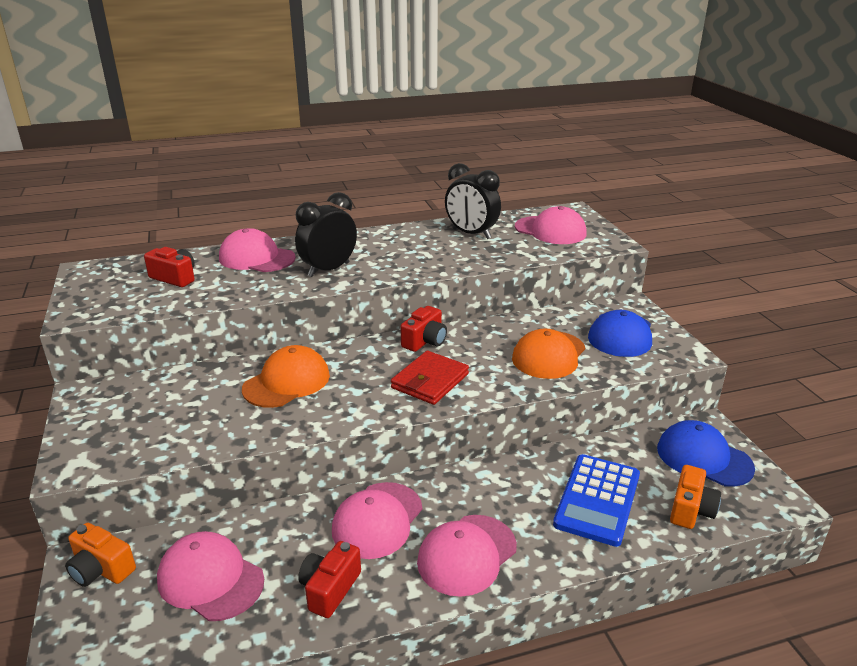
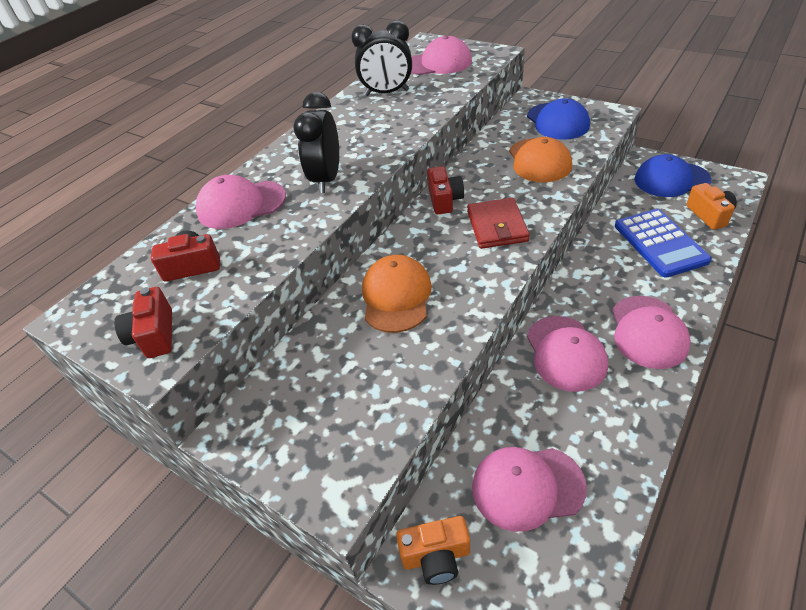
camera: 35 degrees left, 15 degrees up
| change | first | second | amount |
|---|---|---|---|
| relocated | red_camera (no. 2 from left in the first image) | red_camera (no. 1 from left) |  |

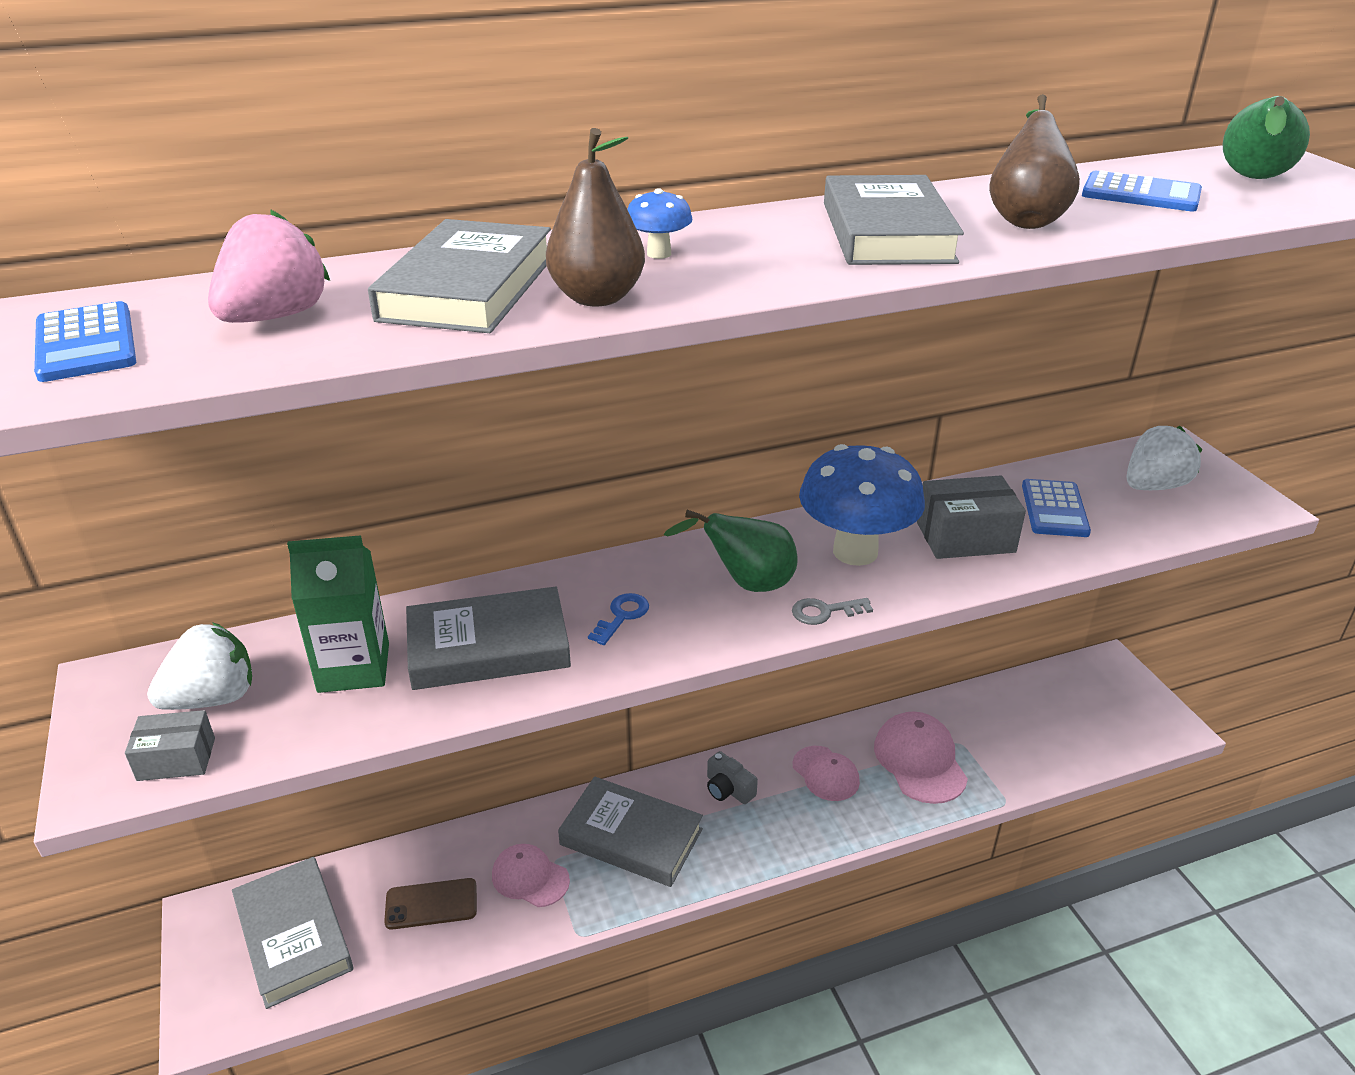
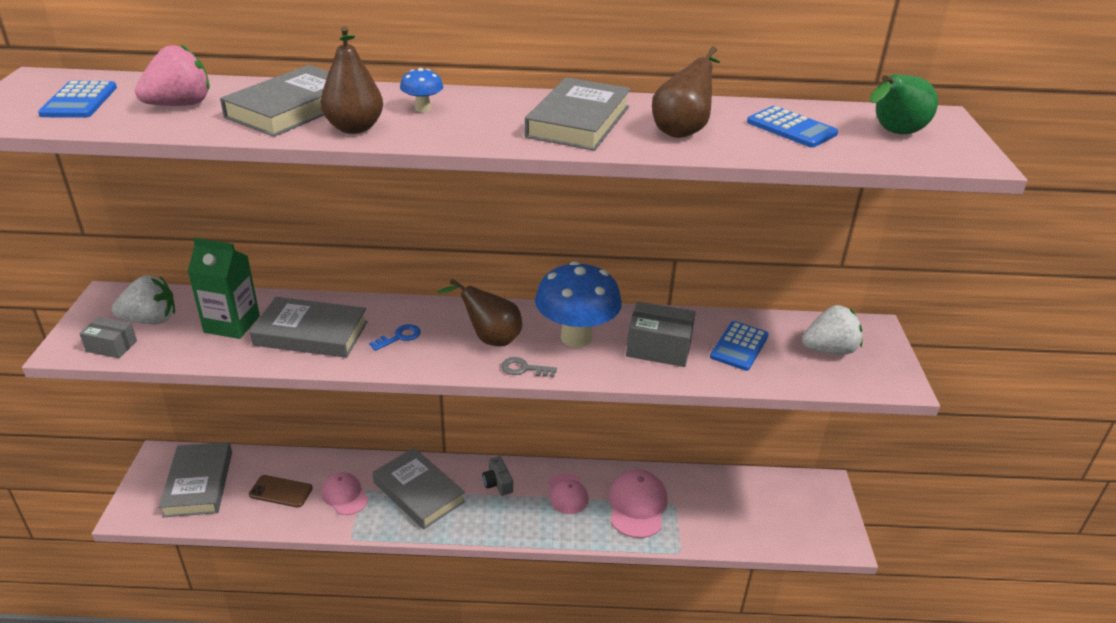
camera: 20 degrees right, 0 degrees up
| change | first | second | amount |
|---|---|---|---|
| colour | emerald_pear_fruit (no. 1 from left) | russet_pear_fruit (no. 2 from left) |  |

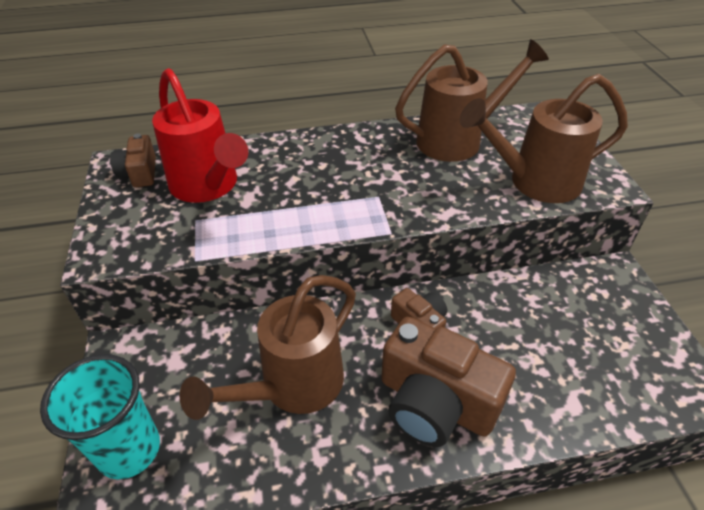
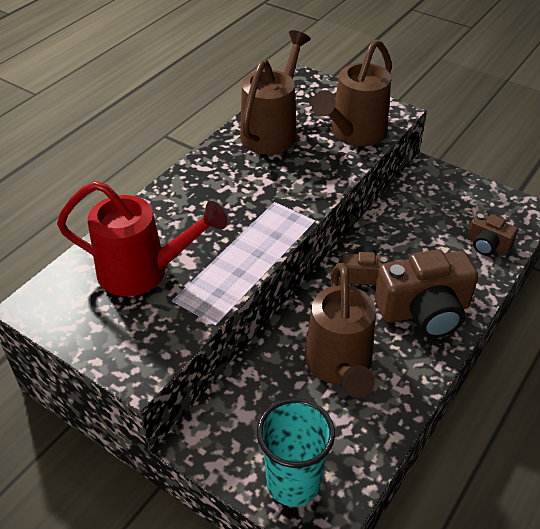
camera: 45 degrees left, 0 degrees up
| change | first | second | amount |
|---|---|---|---|
| relocated | russet_camera (no. 1 from left in the first image) | russet_camera (no. 3 from left) |  |

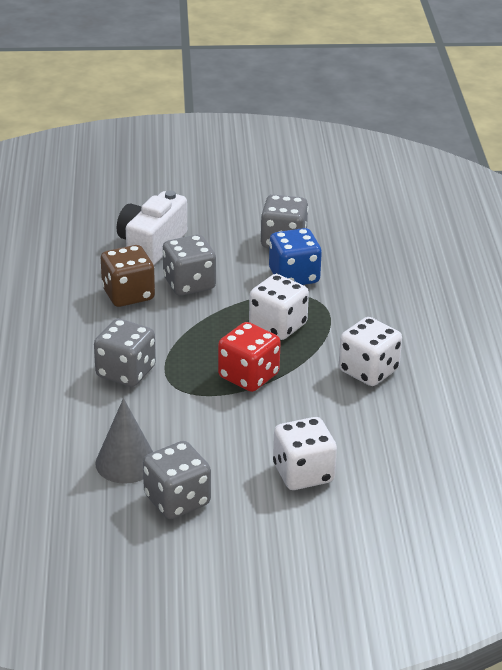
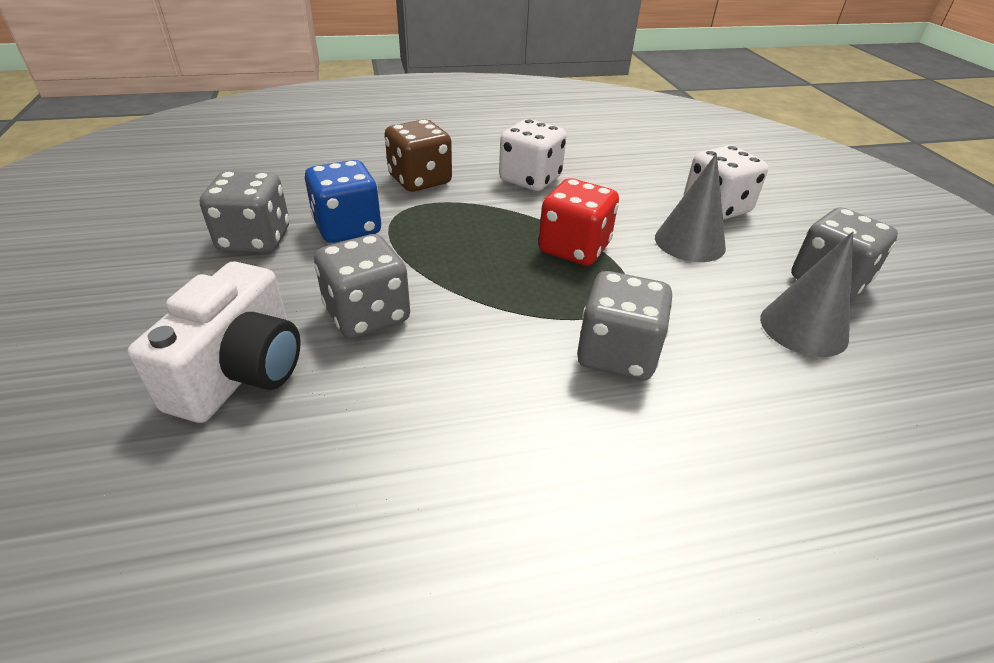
camera: 100 degrees left, 5 degrees up
| change | first | second | amount |
|---|---|---|---|
| relocated | russet_dice |  |  |
| spun | pure_white_camera |  | 90 degrees counterclockwise |
| missing | pure_white_dice (no. 1 from left) |  |  |
| appeared |  | gray_solid_cone (no. 1 from left) |  |

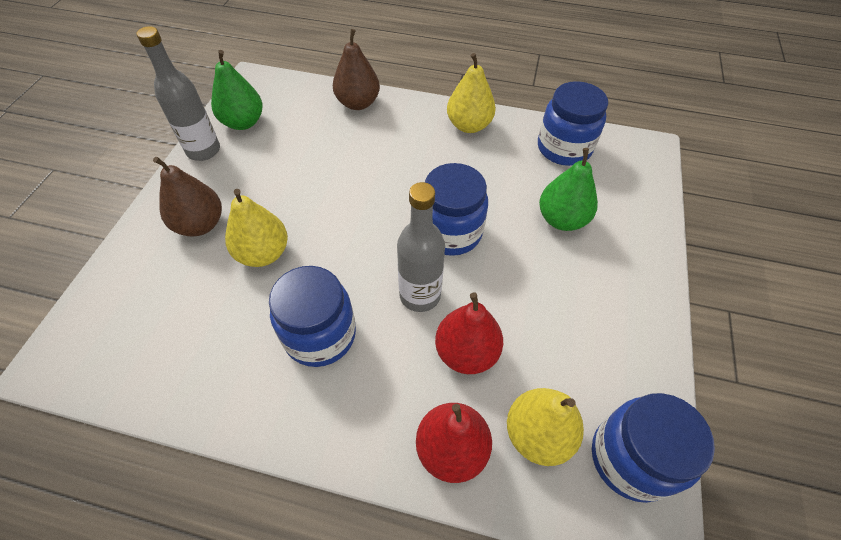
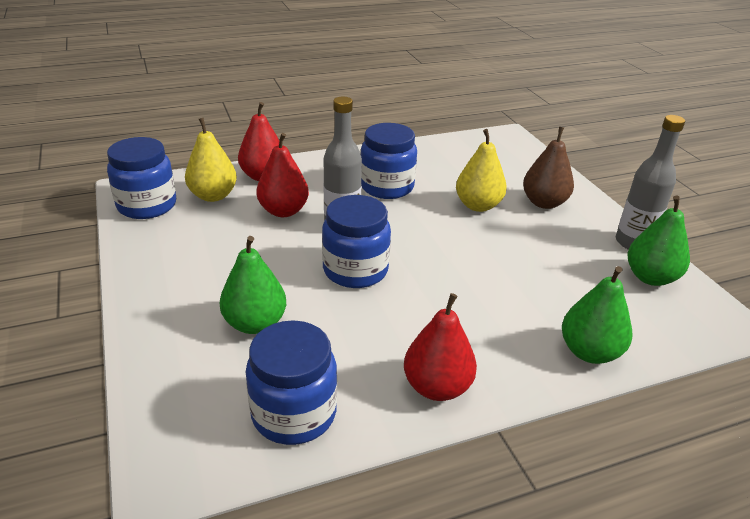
camera: 145 degrees right, 20 degrees down
| change | first | second | amount |
|---|---|---|---|
| colour | russet_pear_fruit (no. 2 from left) | emerald_pear_fruit (no. 2 from left) |  |
| colour | golden_pear_fruit (no. 2 from left) | red_pear_fruit (no. 3 from left) |  |

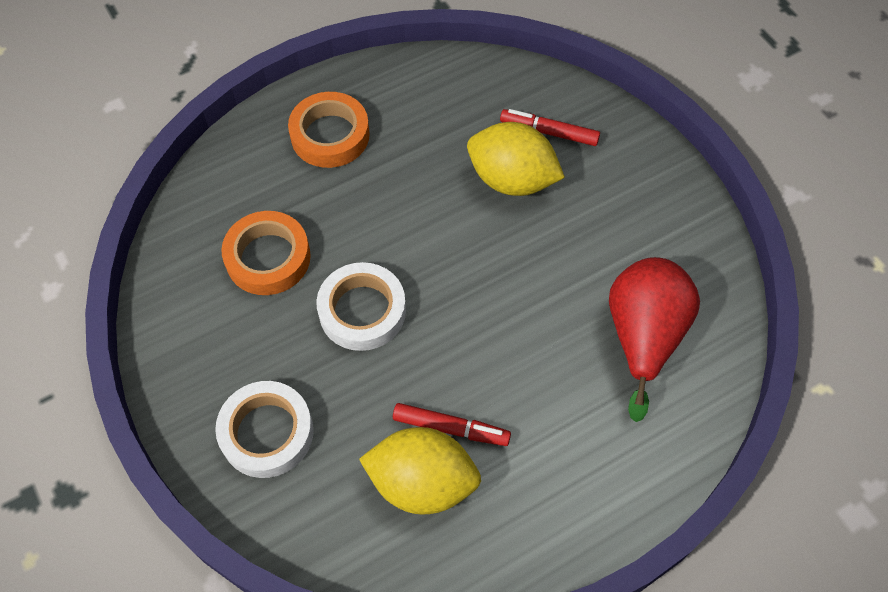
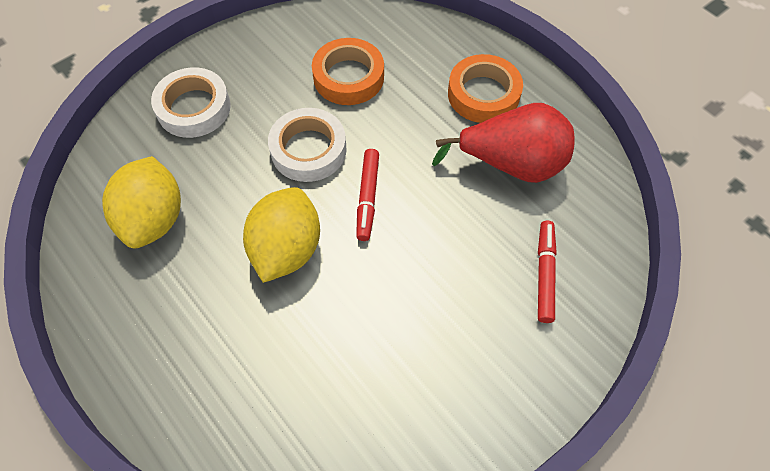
camera: 80 degrees right, 0 degrees up
| change | first | second | amount |
|---|---|---|---|
| relocated | red_marker (no. 1 from left) |  |  |
| relocated | golden_lemon (no. 2 from left) |  |  |
| relocated | red_pear_fruit |  |  |

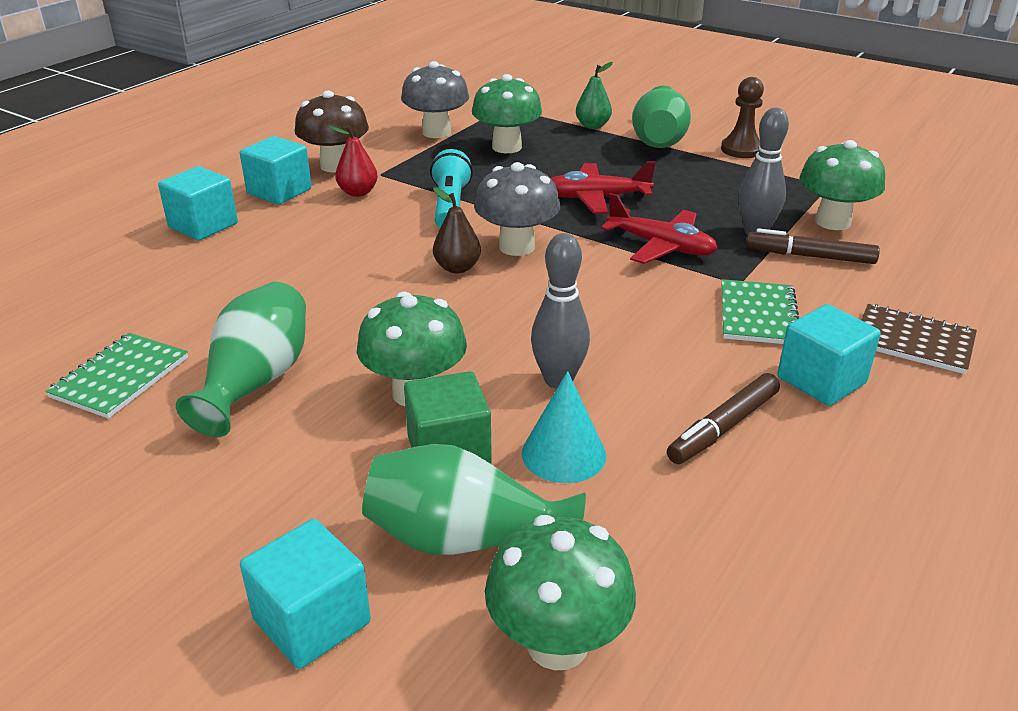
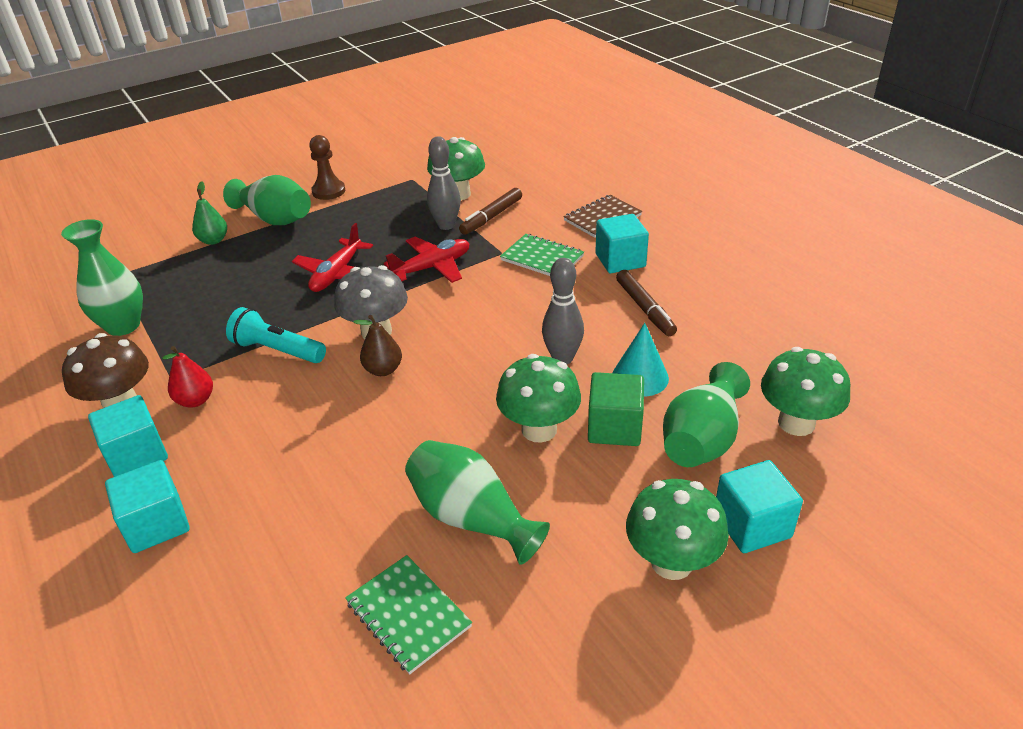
camera: 65 degrees left, 5 degrees up
| change | first | second | amount |
|---|---|---|---|
| exchanged | gray_toadstool (no. 1 from left) | emerald_flower_vase (no. 1 from left) |  |
| relocated | emerald_toadstool (no. 2 from left in the first image) | emerald_toadstool (no. 3 from left) |  |

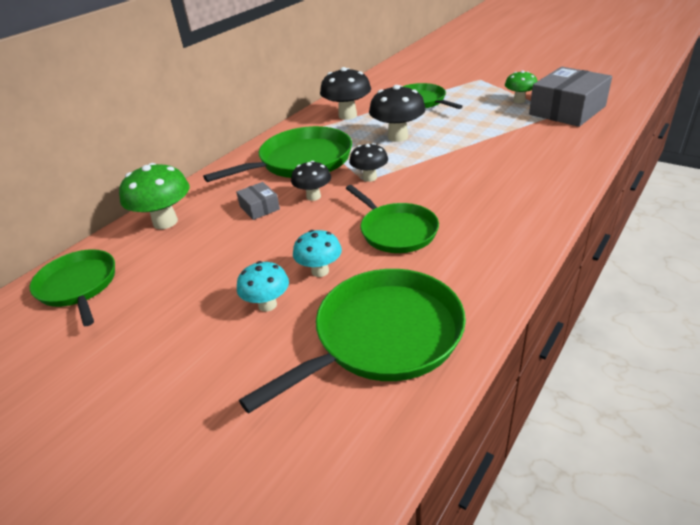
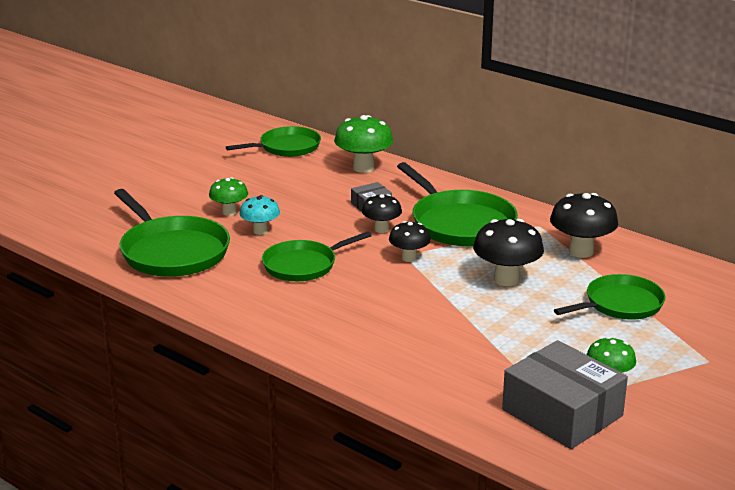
camera: 90 degrees right, 10 degrees down
| change | first | second | amount |
|---|---|---|---|
| colour | turquoise_toadstool (no. 1 from left) | emerald_toadstool (no. 1 from left) |  |

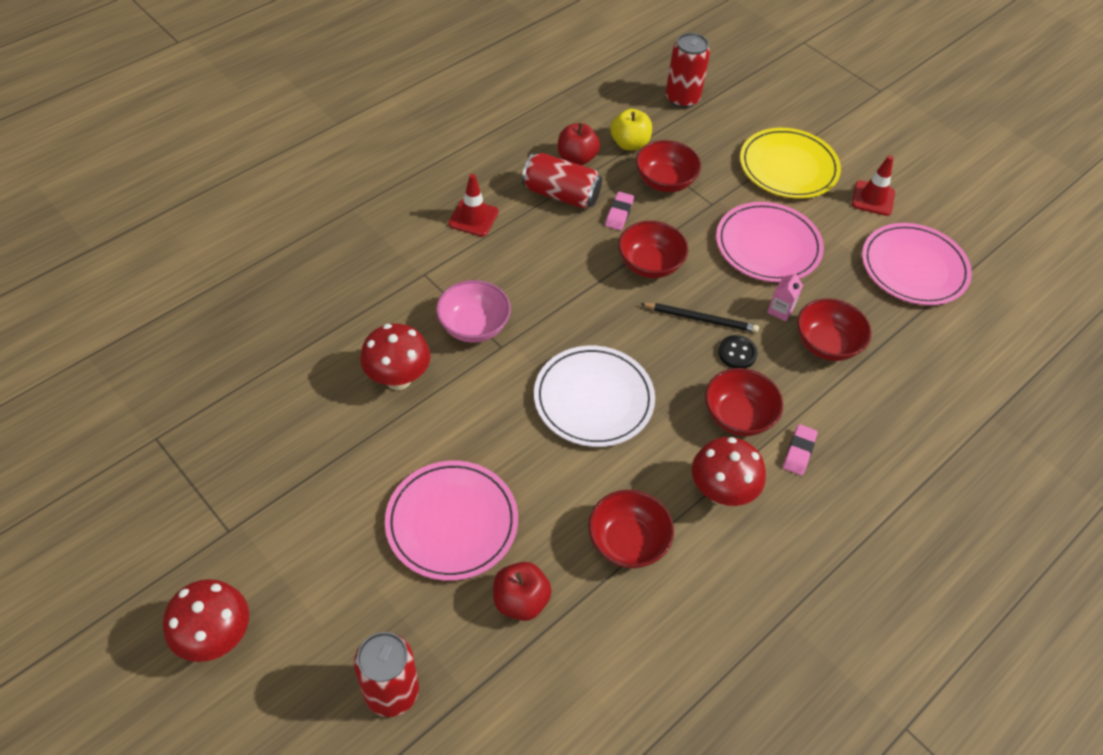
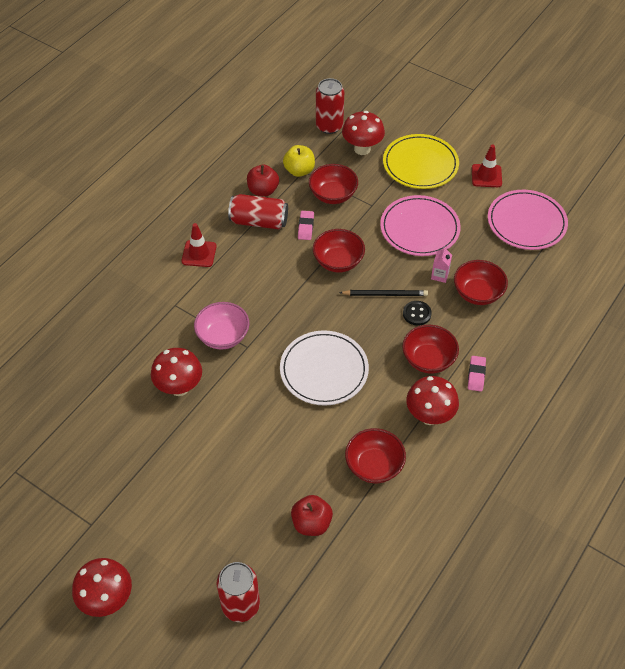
camera: 10 degrees left, 0 degrees up
| change | first | second | amount |
|---|---|---|---|
| missing | rose-pink_plate (no. 1 from left) |  |  |
| appeared |  | red_toadstool (no. 3 from left) |  |

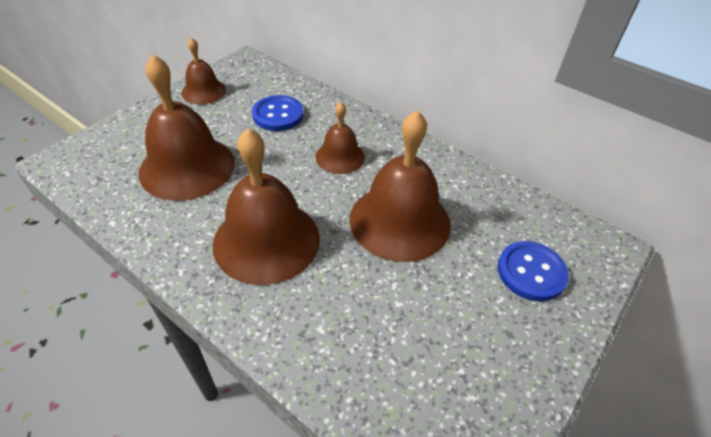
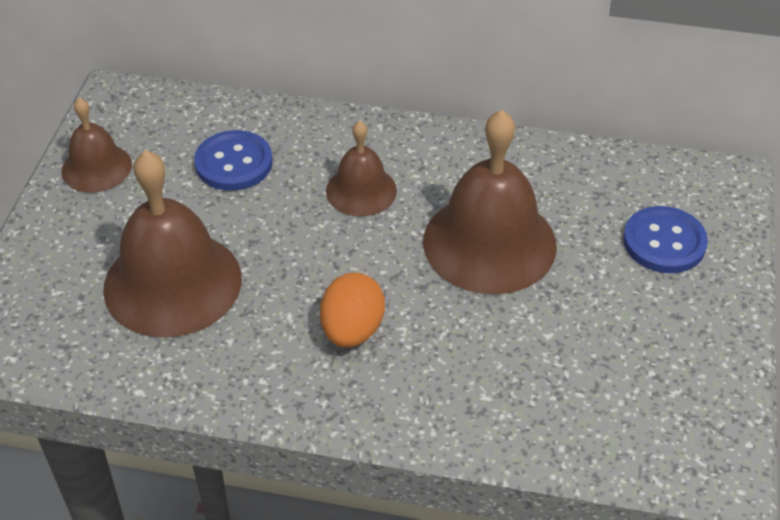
camera: 25 degrees left, 0 degrees up
| change | first | second | amount |
|---|---|---|---|
| exchanged | russet_bell (no. 3 from left) | bright_orange_toy_egg |  |

